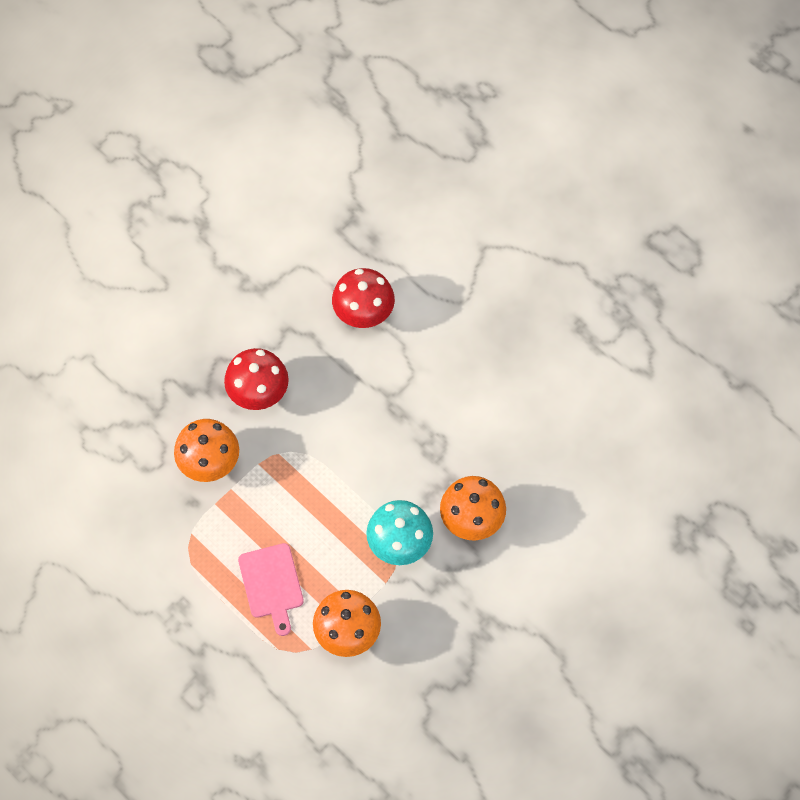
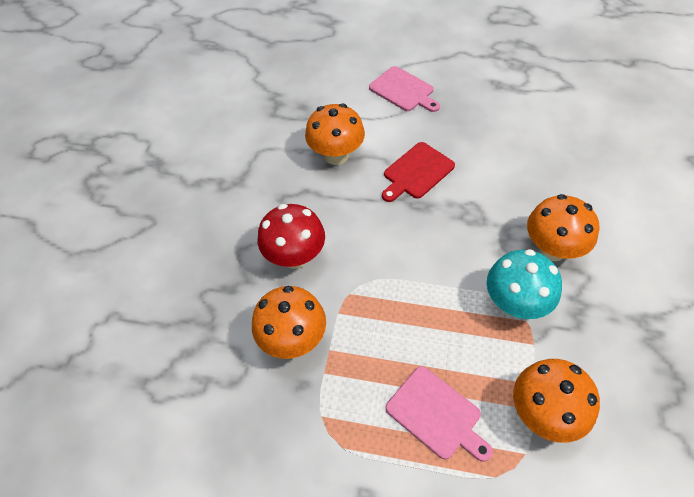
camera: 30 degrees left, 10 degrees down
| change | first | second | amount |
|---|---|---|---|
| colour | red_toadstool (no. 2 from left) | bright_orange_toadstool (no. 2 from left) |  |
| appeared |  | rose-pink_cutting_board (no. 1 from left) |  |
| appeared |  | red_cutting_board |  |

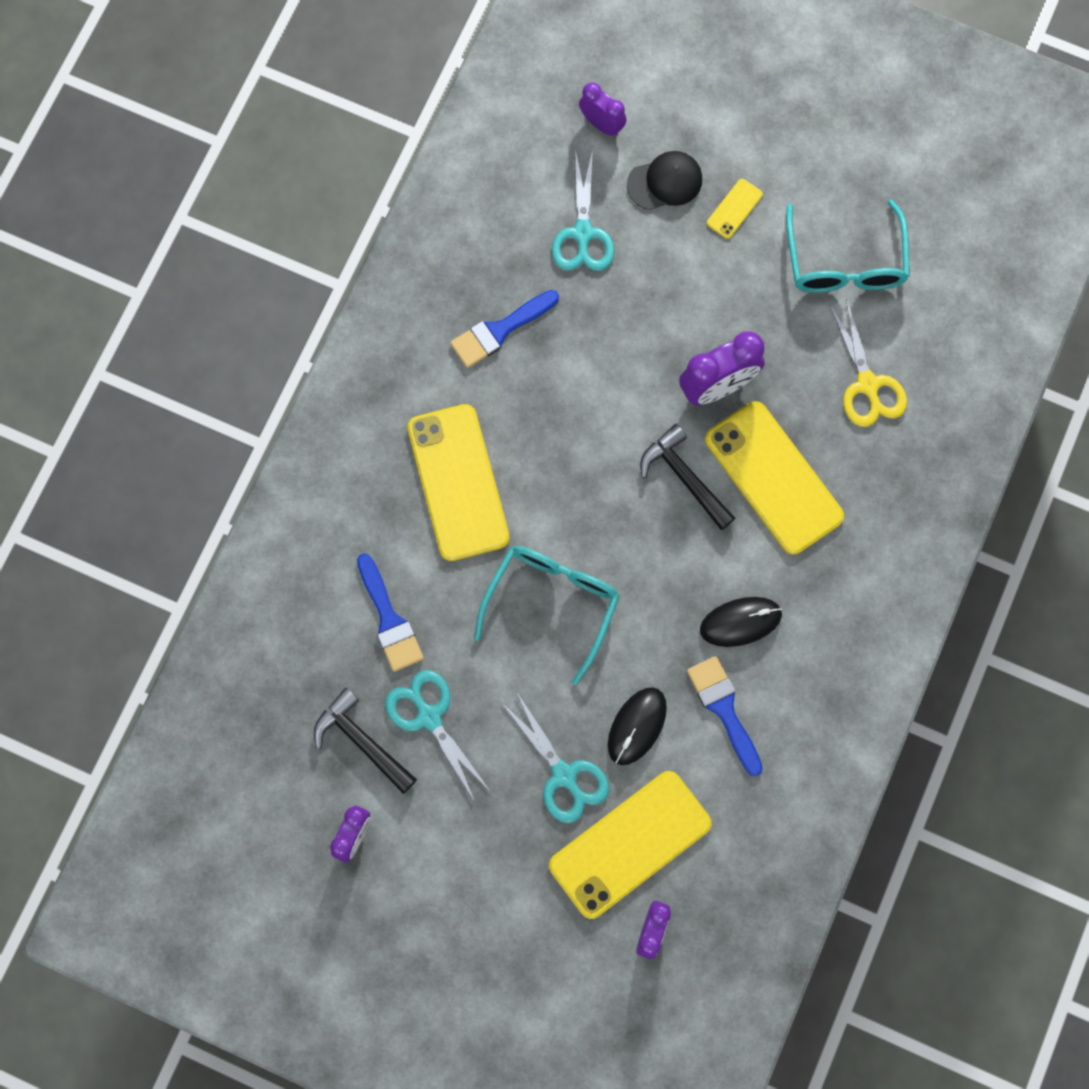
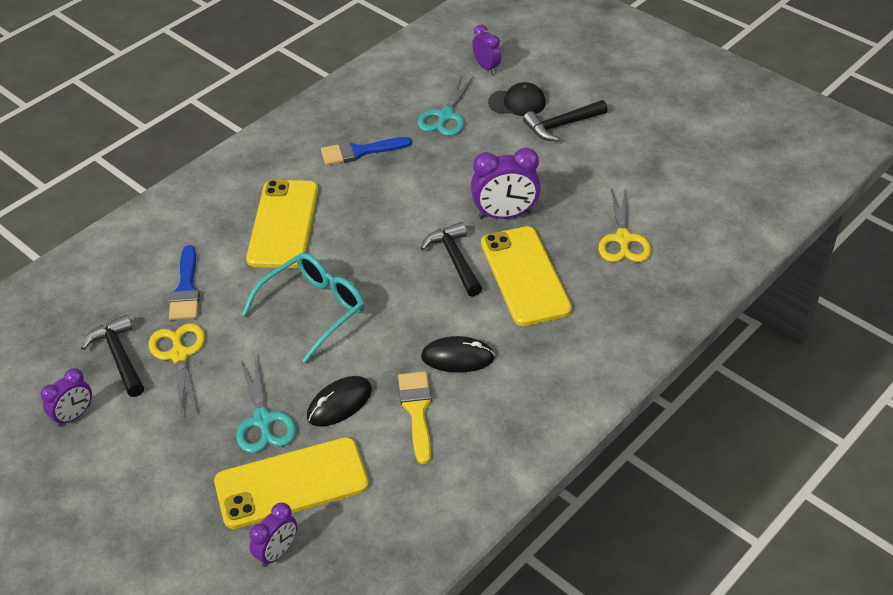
camera: 20 degrees right, 30 degrees down
| change | first | second | amount |
|---|---|---|---|
| colour | turquoise_scissors (no. 1 from left) | golden_scissors (no. 1 from left) |  |
| colour | cobalt_paint_brush (no. 3 from left) | golden_paint_brush |  |
| exchanged | golden_smartphone (no. 3 from left) | black_claw_hammer (no. 3 from left) |  |
| missing | turquoise_glasses (no. 2 from left) |  |  |

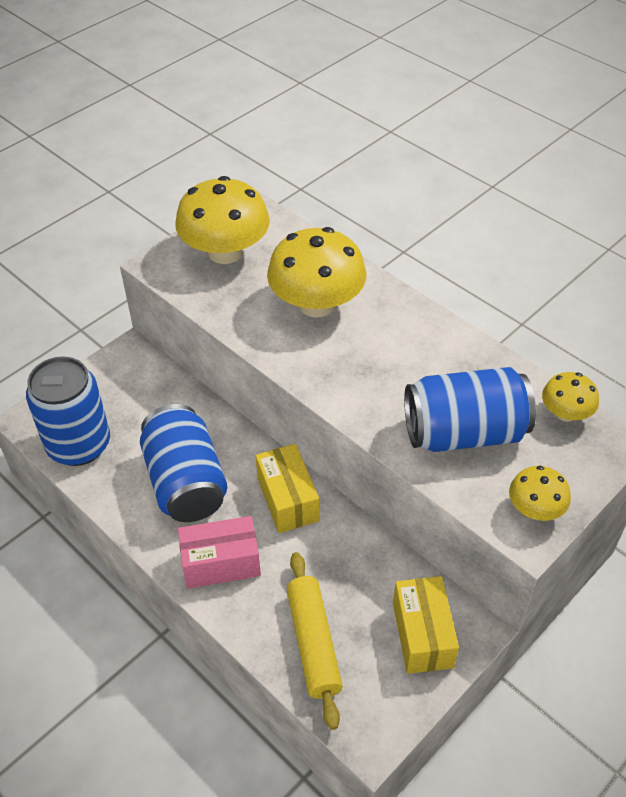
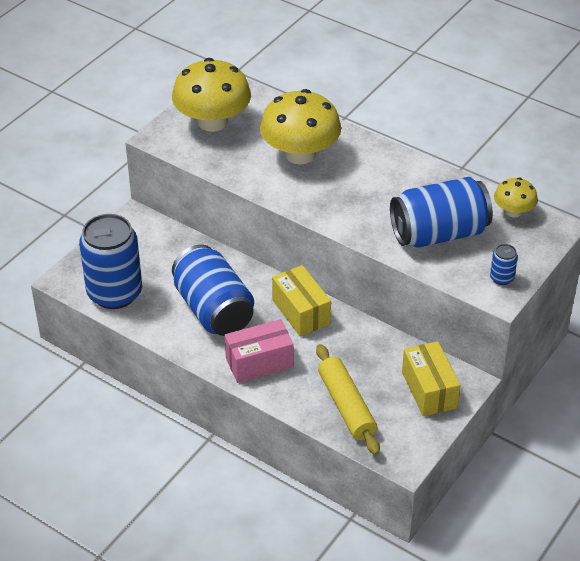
camera: 10 degrees left, 5 degrees down
| change | first | second | amount |
|---|---|---|---|
| exchanged | golden_toadstool (no. 3 from left) | cobalt_soda_can (no. 4 from left) |  |

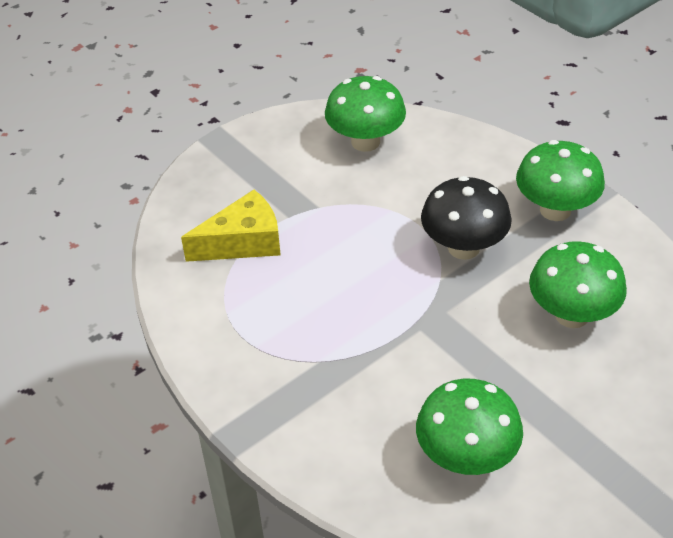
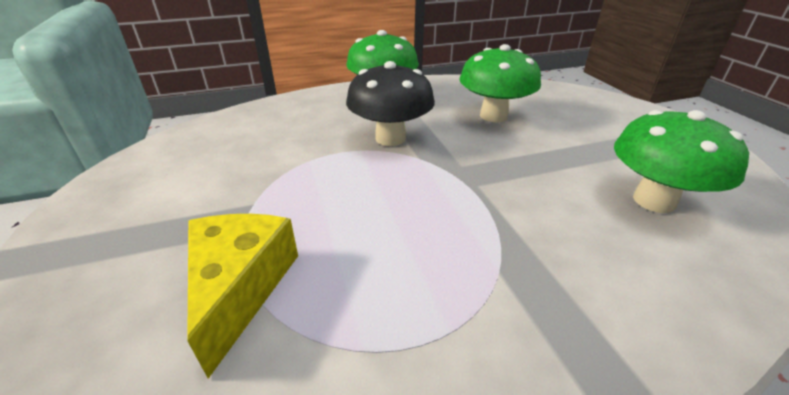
camera: 70 degrees left, 10 degrees down
| change | first | second | amount |
|---|---|---|---|
| missing | emerald_toadstool (no. 1 from left) |  |  |

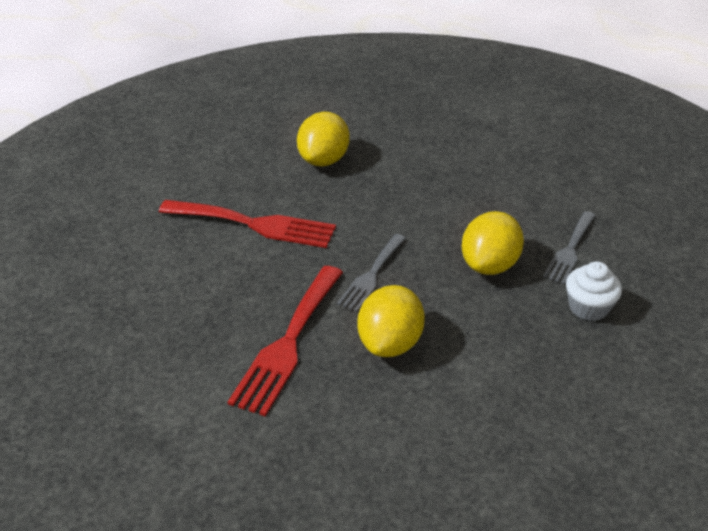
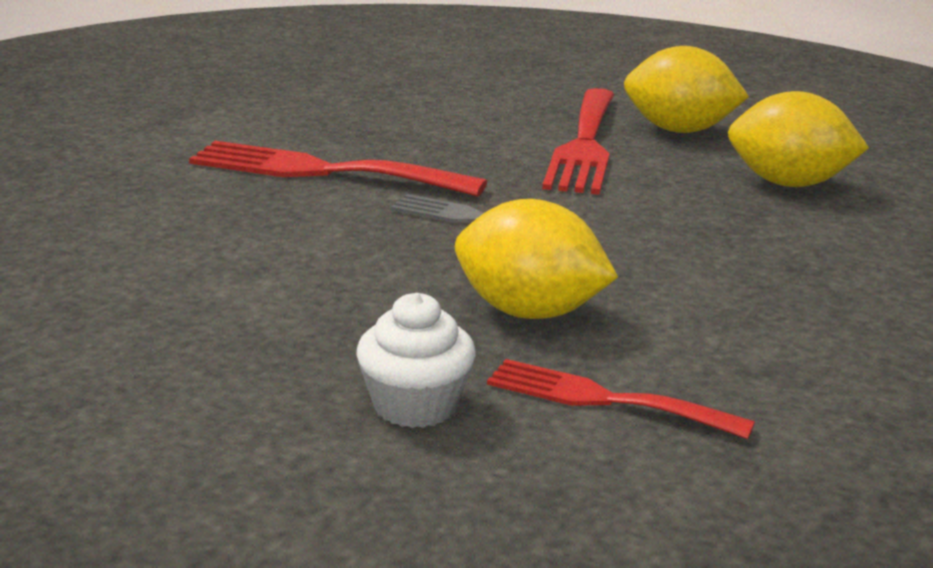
camera: 85 degrees right, 15 degrees down
| change | first | second | amount |
|---|---|---|---|
| relocated | golden_lemon (no. 2 from left) |  |  |
| colour | gray_fork (no. 2 from left) | red_fork (no. 3 from left) |  |

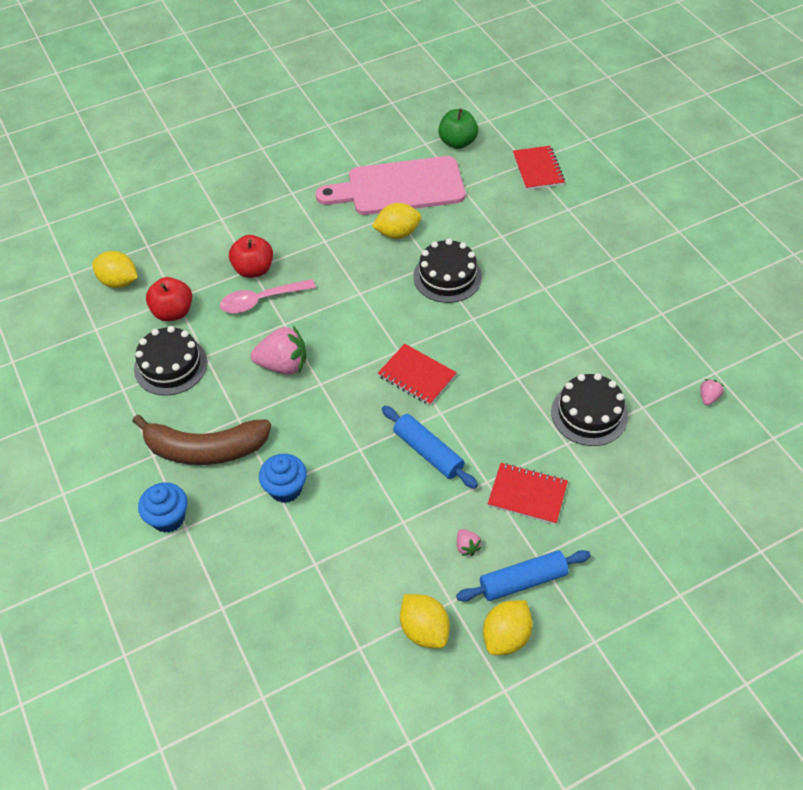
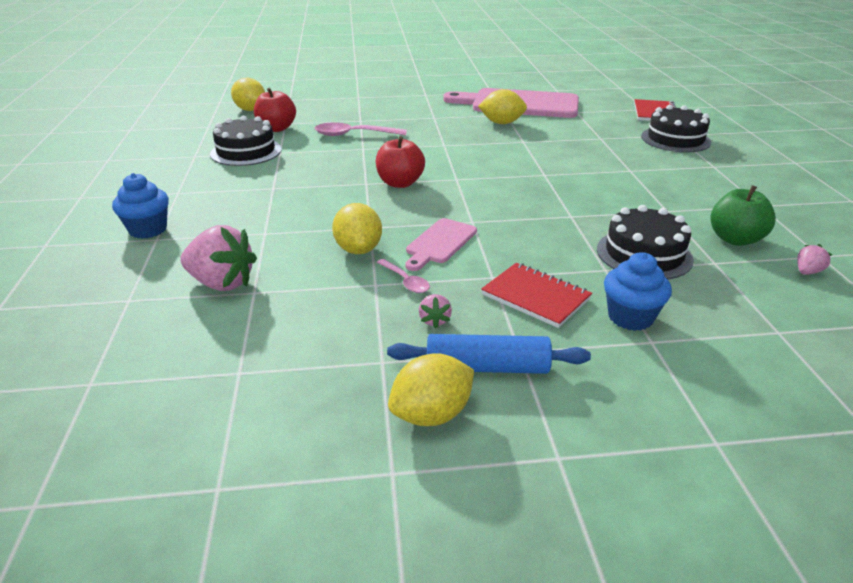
camera: 20 degrees right, 20 degrees down
| change | first | second | amount |
|---|---|---|---|
| missing | russet_banana_fruit |  |  |
| relocated | red_apple (no. 2 from left) |  |  |
| relocated | rose-pink_strawberry (no. 1 from left) |  |  |
| relocated | cobalt_cupcake (no. 2 from left) |  |  |
| missing | red_notebook (no. 1 from left) |  |  |
| exchanged | cobalt_pastry_roller (no. 1 from left) | rose-pink_cutting_board (no. 1 from left) |  |
| relocated | golden_lemon (no. 3 from left in the first image) | golden_lemon (no. 2 from left) |  |
| relocated | black_gateau (no. 2 from left in the first image) | black_gateau (no. 3 from left) |  |
| relocated | emerald_apple |  |  |
| appeared |  | rose-pink_spoon (no. 2 from left) |  |

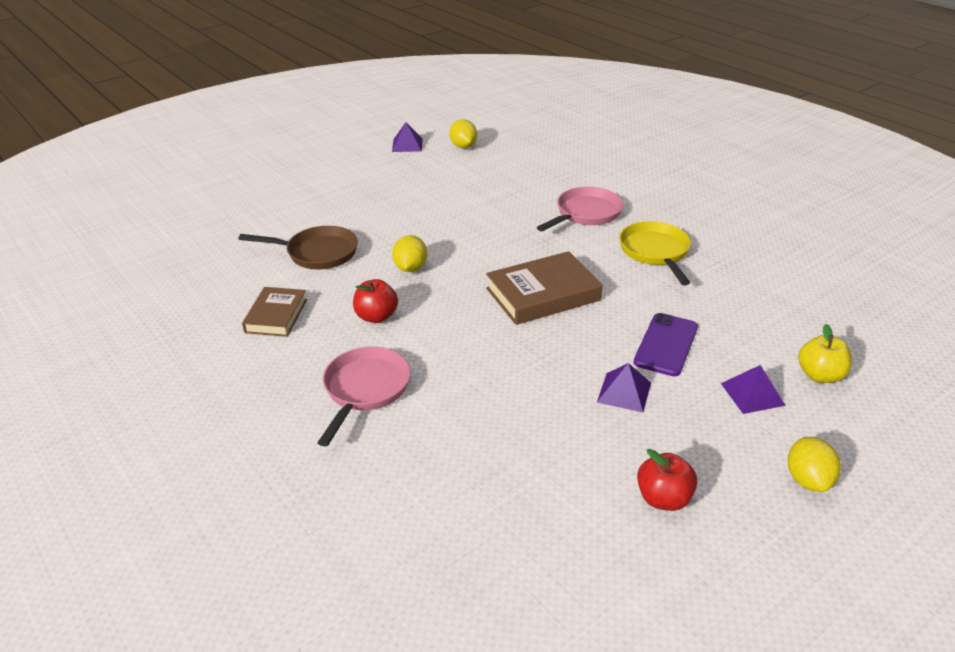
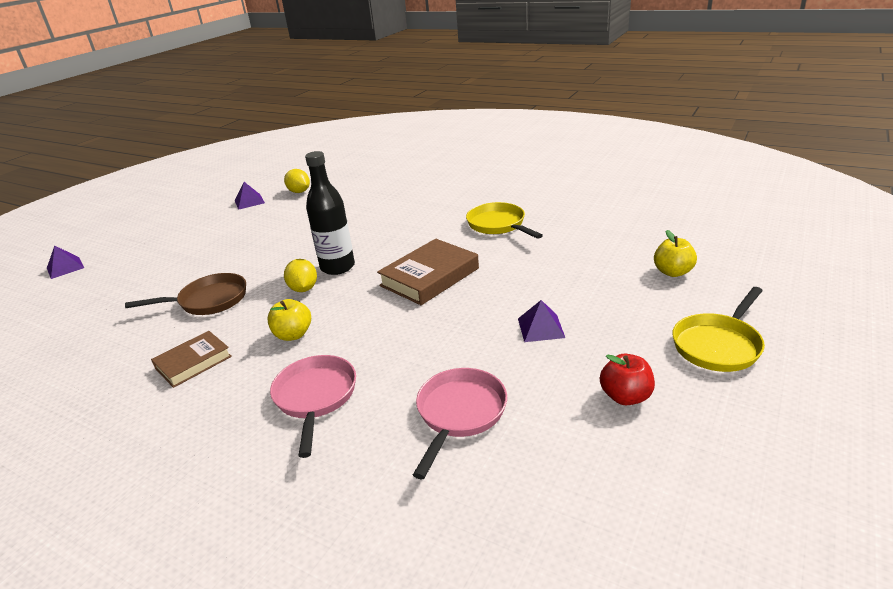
camera: 20 degrees left, 5 degrees down
| change | first | second | amount |
|---|---|---|---|
| spun | russet_hardcover (no. 1 from left) |  | 60 degrees clockwise |
| colour | red_apple (no. 1 from left) | golden_apple (no. 1 from left) |  |
| relocated | rose-pink_frying_pan (no. 2 from left) |  |  |
| missing | royal_purple_smartphone |  |  |
| relocated | royal_purple_pyramid (no. 3 from left in the first image) | royal_purple_pyramid (no. 1 from left) |  |
| exchanged | golden_lemon (no. 3 from left) | golden_frying_pan (no. 2 from left) |  |
| appeared |  | black_drink_bottle |  |

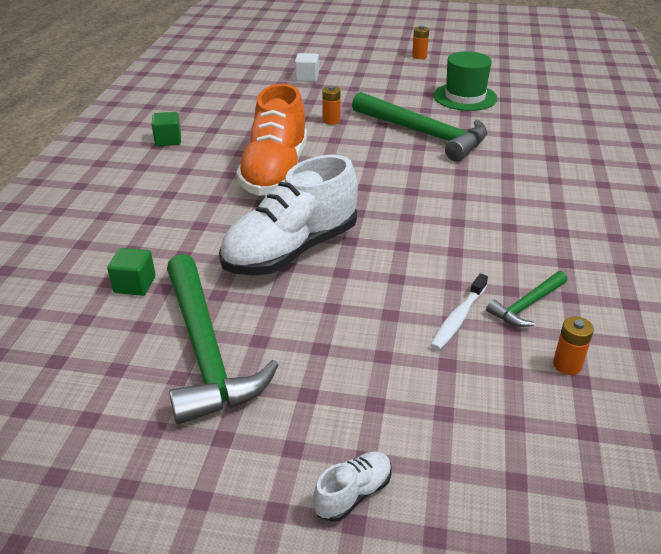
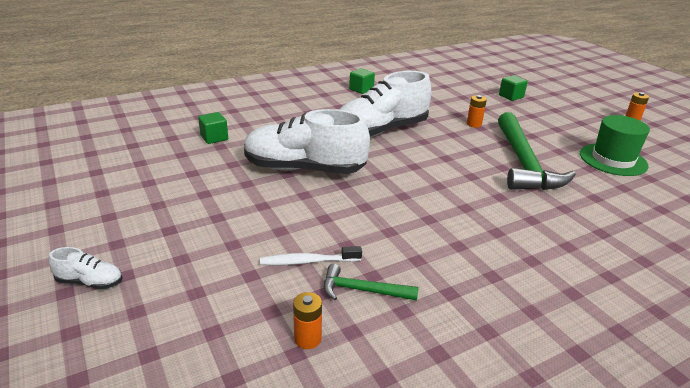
camera: 50 degrees right, 5 degrees down
| change | first | second | amount |
|---|---|---|---|
| missing | emerald_claw_hammer (no. 1 from left) |  |  |
| colour | bright_orange_shoe | pure_white_shoe (no. 3 from left) |  |
| colour | pure_white_cube | emerald_cube (no. 3 from left) |  |

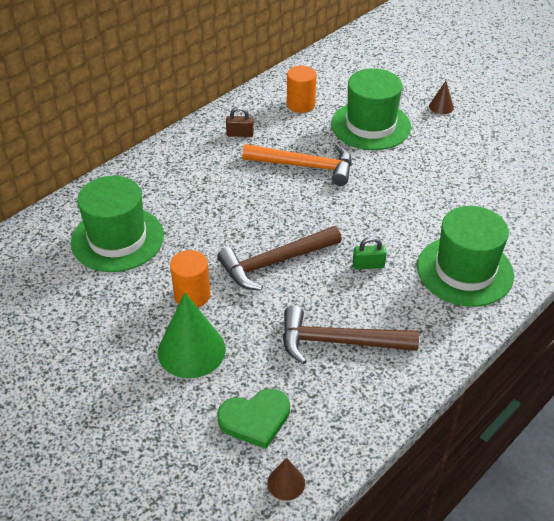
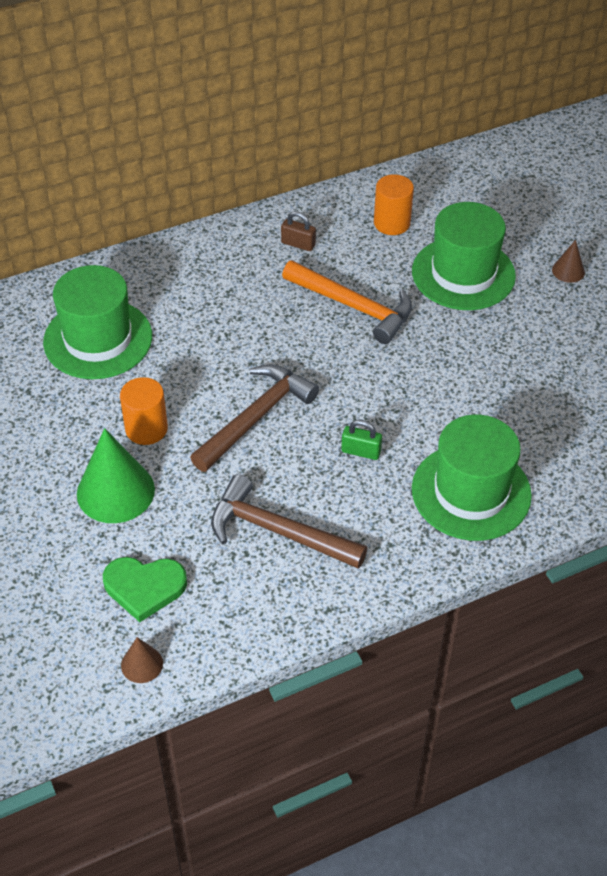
camera: 20 degrees right, 5 degrees up
| change | first | second | amount |
|---|---|---|---|
| spun | russet_claw_hammer (no. 1 from left) |  | 135 degrees clockwise |

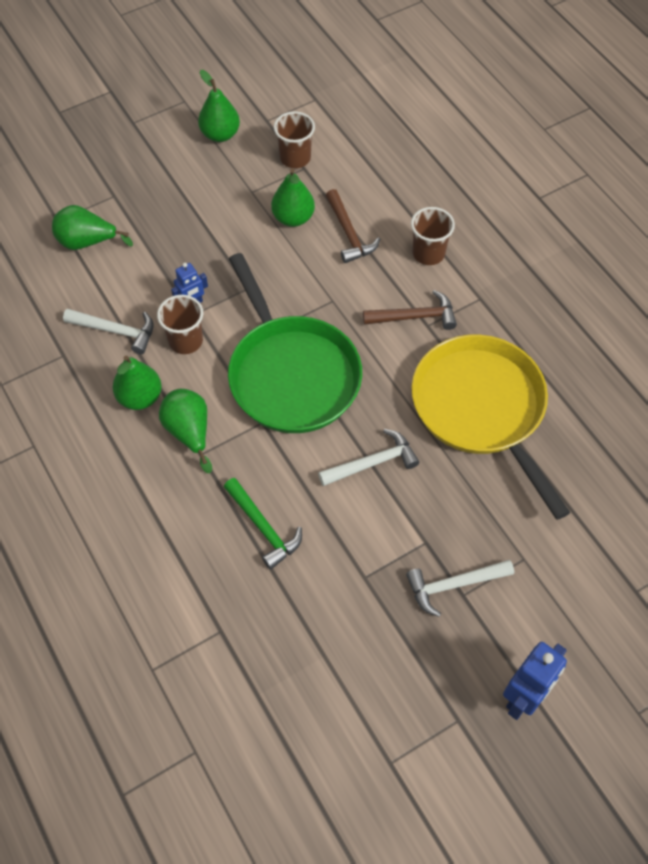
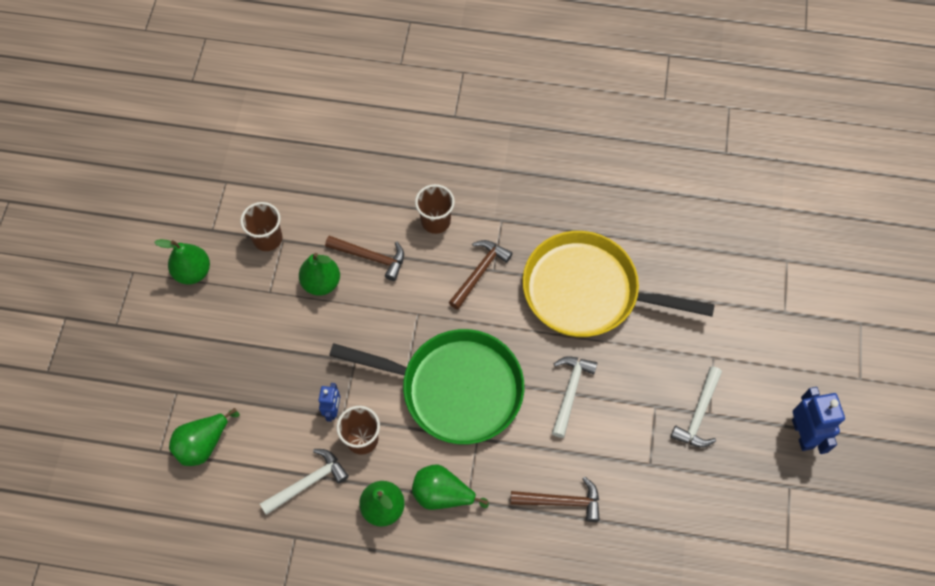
camera: 50 degrees left, 5 degrees up
| change | first | second | amount |
|---|---|---|---|
| colour | emerald_claw_hammer | russet_claw_hammer (no. 3 from left) |  |

